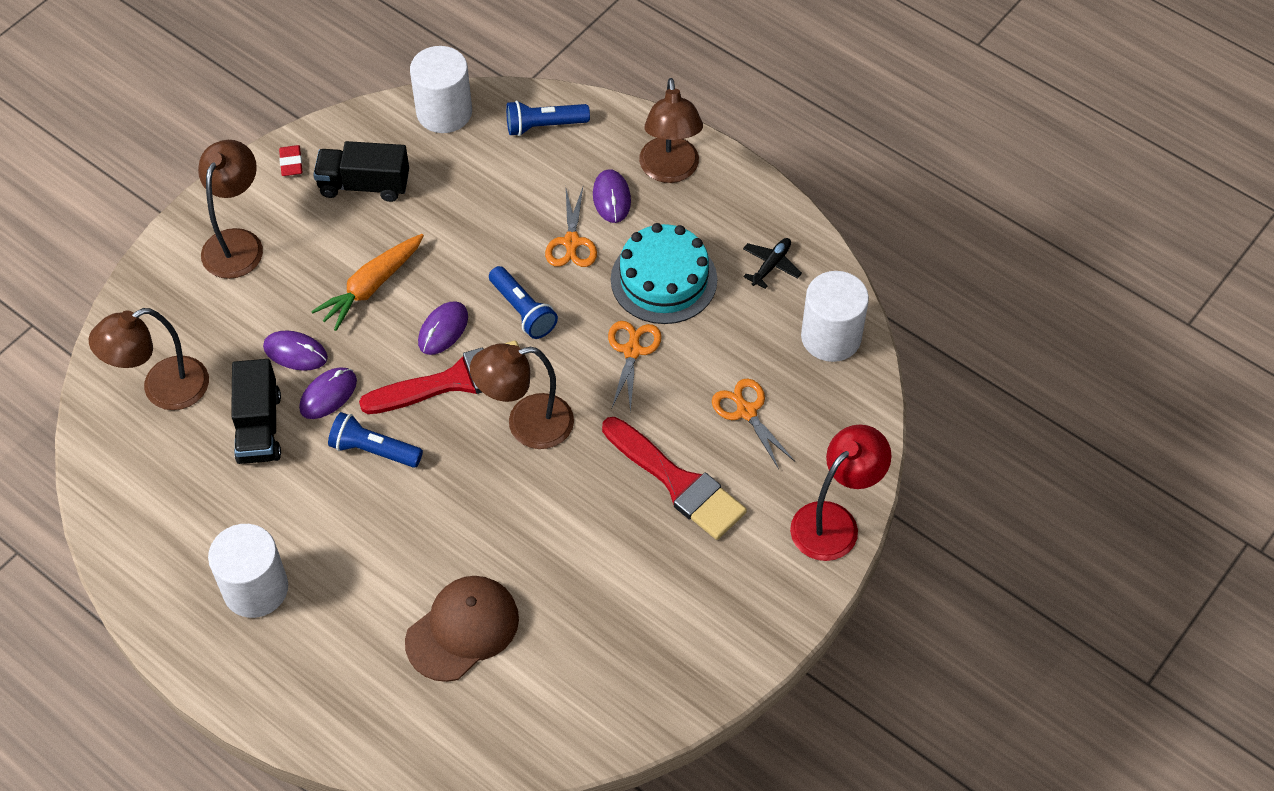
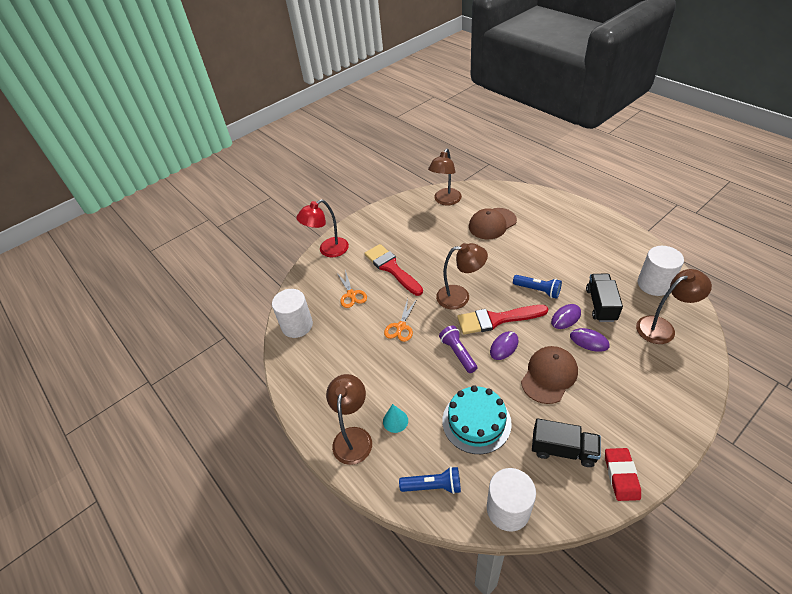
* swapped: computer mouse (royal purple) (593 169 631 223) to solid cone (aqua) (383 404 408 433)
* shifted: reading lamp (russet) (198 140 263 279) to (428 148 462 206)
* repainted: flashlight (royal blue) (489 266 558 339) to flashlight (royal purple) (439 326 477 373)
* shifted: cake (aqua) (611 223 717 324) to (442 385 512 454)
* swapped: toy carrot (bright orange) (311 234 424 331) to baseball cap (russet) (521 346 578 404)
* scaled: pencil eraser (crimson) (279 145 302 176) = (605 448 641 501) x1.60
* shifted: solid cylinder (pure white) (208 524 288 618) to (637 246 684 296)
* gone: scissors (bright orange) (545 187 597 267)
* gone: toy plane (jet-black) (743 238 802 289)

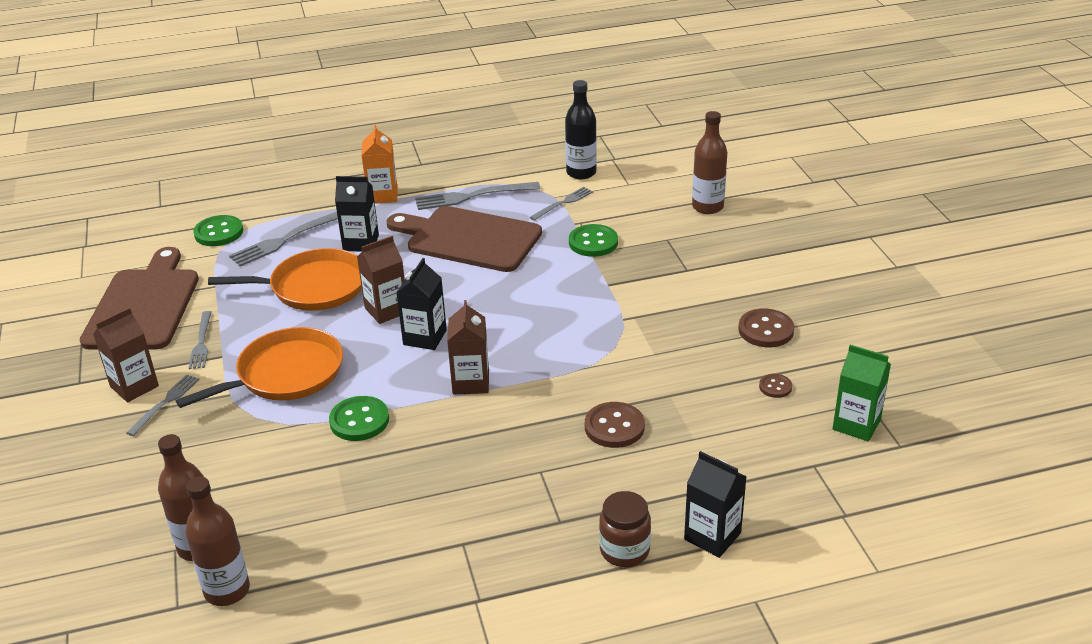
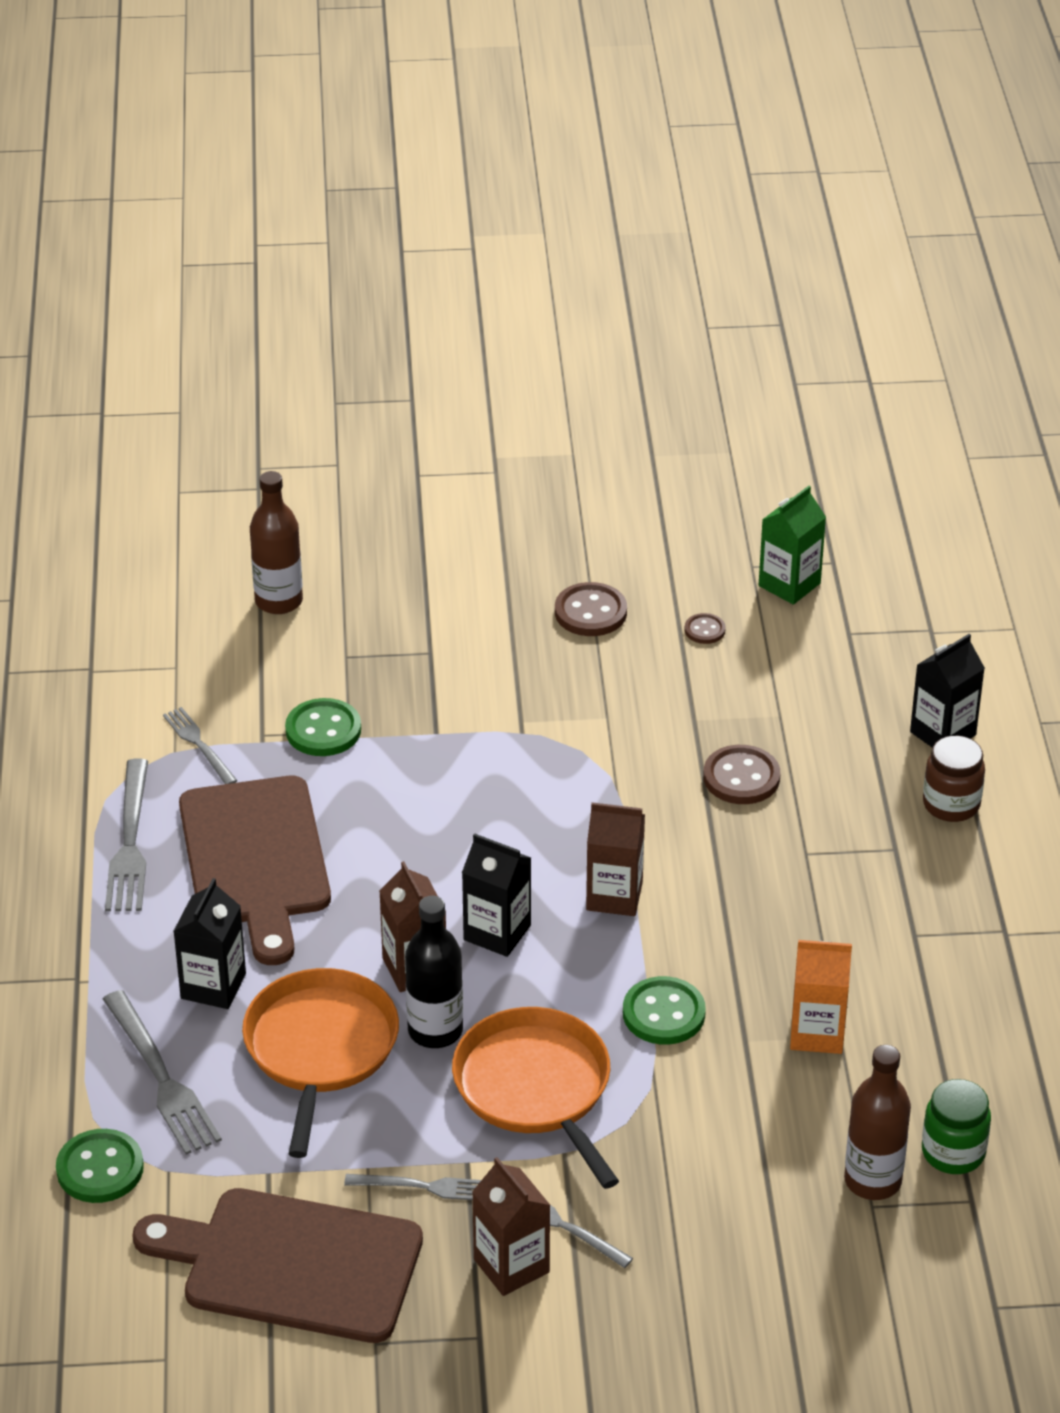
* rotated: chopping board (russet) (386 206 542 272) = (179 776 331 965) 45 degrees counterclockwise
* shifted: flask (jet-black) (565 80 597 179) to (405 896 463 1048)
* shifted: carton (bright orange) (361 124 397 204) to (790 940 852 1054)
* swapped: flask (russet) (185 476 250 606) to preserve jar (emerald) (922 1079 991 1174)

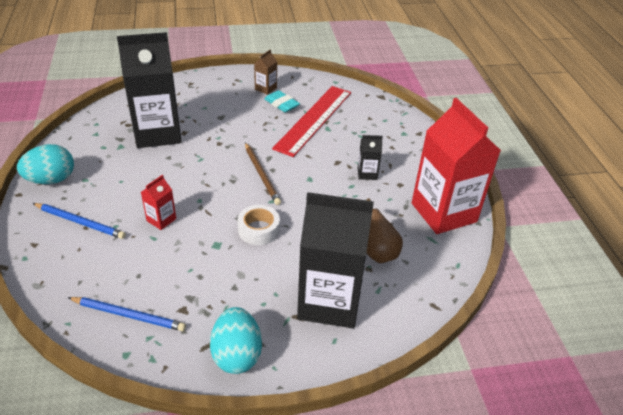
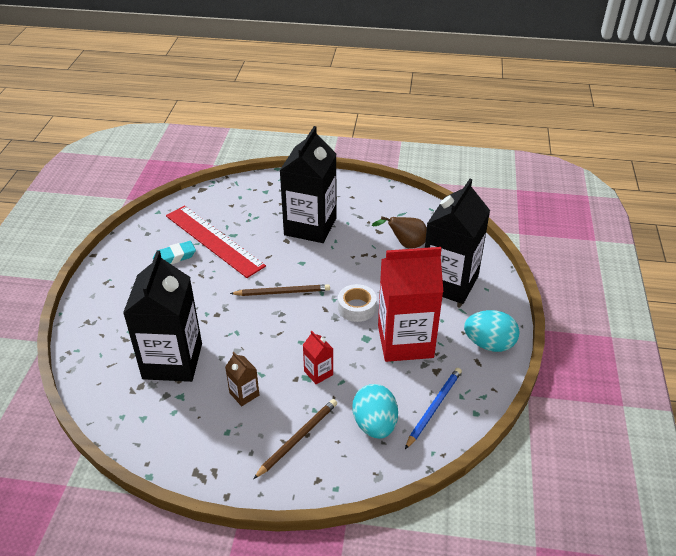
* shifted: carton (russet) (254 49 277 95) to (225 352 259 406)
* repainted: lead pencil (royal blue) (33 203 126 239) to lead pencil (russet) (253 399 337 479)
* scaled: carton (jet-black) (358 135 383 180) = (280 126 336 243) x2.40
* shifted: egg (aqua) (17 144 74 184) to (352 384 398 439)
* shifted: carton (crimson) (412 98 501 234) to (378 247 443 362)

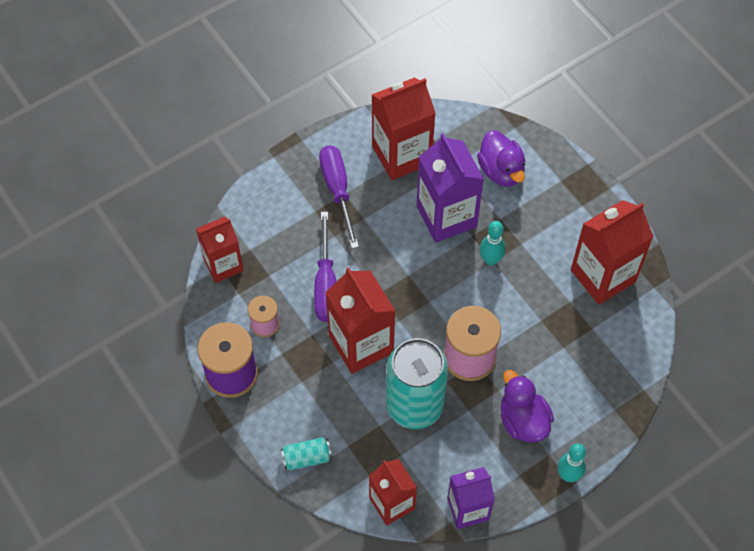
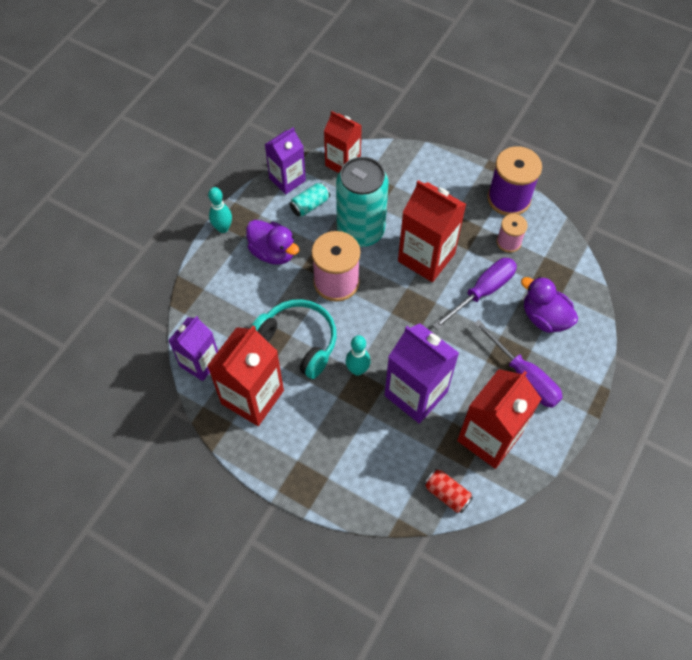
* new: carton (royal purple) (168 316 218 381)
* new: headset (aqua) (250 299 337 379)
* shifted: can (aqua) (281 437 332 470) to (290 182 330 217)
* new: can (crimson) (424 469 473 513)
* rotated: hand screwdriver (royal purple) (314 212 337 322) = (433 258 517 330) 75 degrees clockwise
* shifted: toy duck (royal purple) (477 130 525 187) to (521 277 578 333)
* gone: carton (crimson) (196 216 244 283)

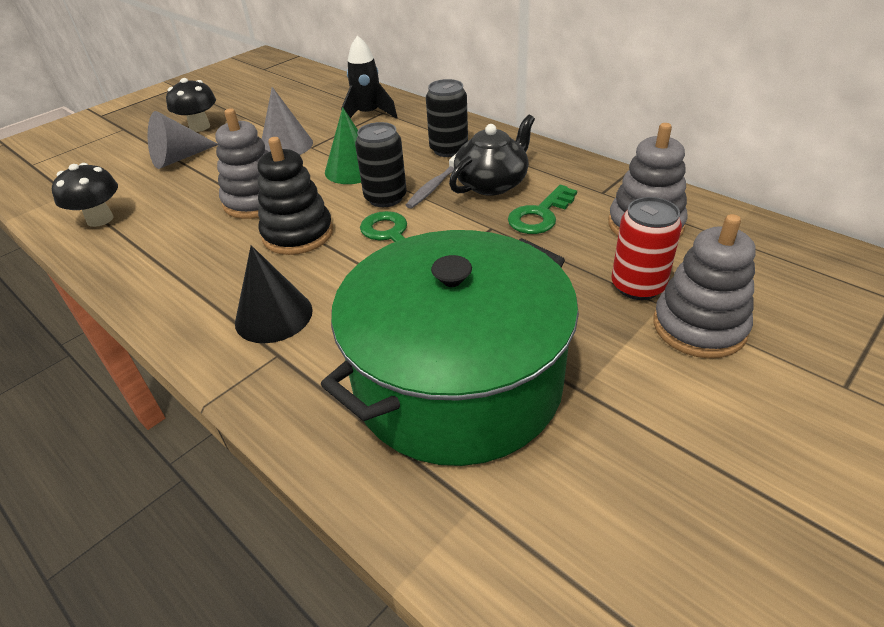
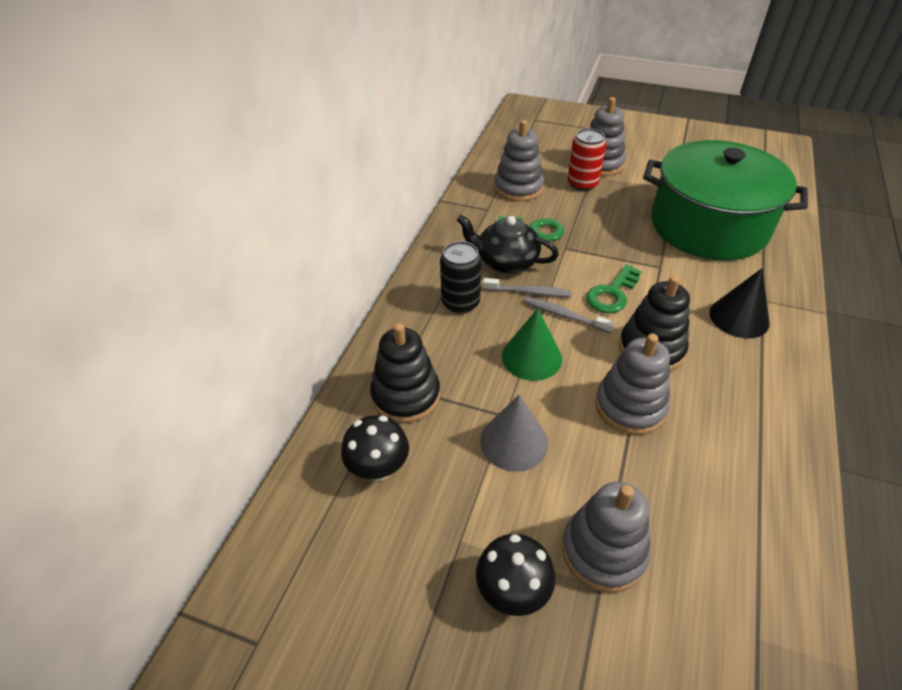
* shifted: toadstool (jet-black) (52 163 118 227) to (341 415 409 481)
* swapped: toy rocket (jet-black) (341 35 397 119) to stacking toy (jet-black) (370 323 440 423)
* swapped: can (jet-black) (355 122 407 207) to toothbrush (ash-grey) (524 297 614 333)
* swapped: solid cone (ash-grey) (148 111 219 169) to stacking toy (ash-grey) (562 482 650 593)

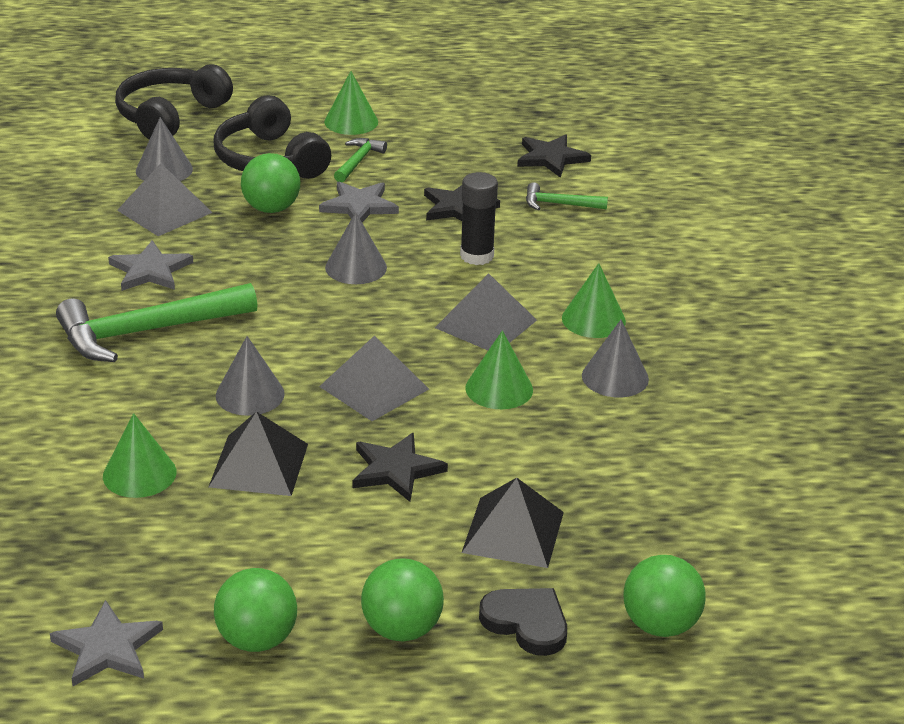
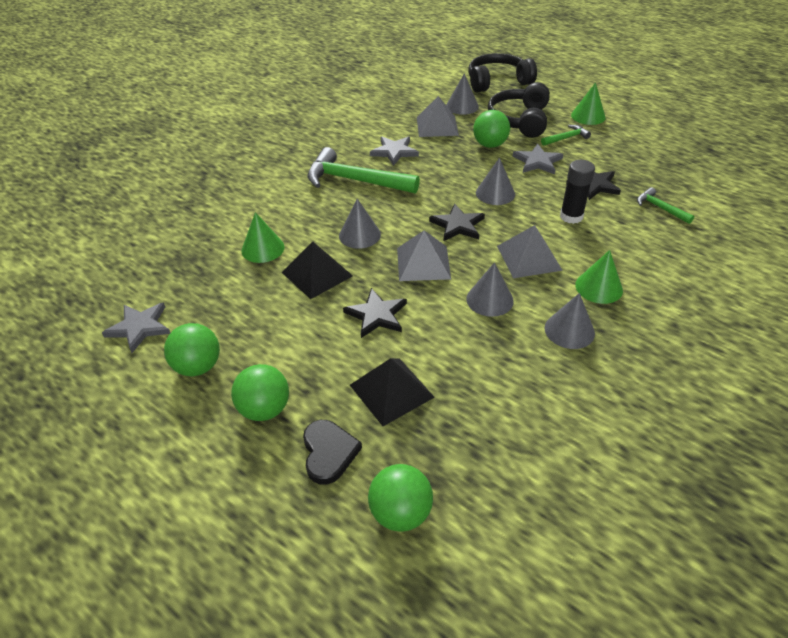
* shifted: star shape (jet-black) (517 134 591 178) to (429 203 485 241)
* repainted: solid cone (emerald) (465 330 533 409) to solid cone (ash-grey) (466 262 514 317)

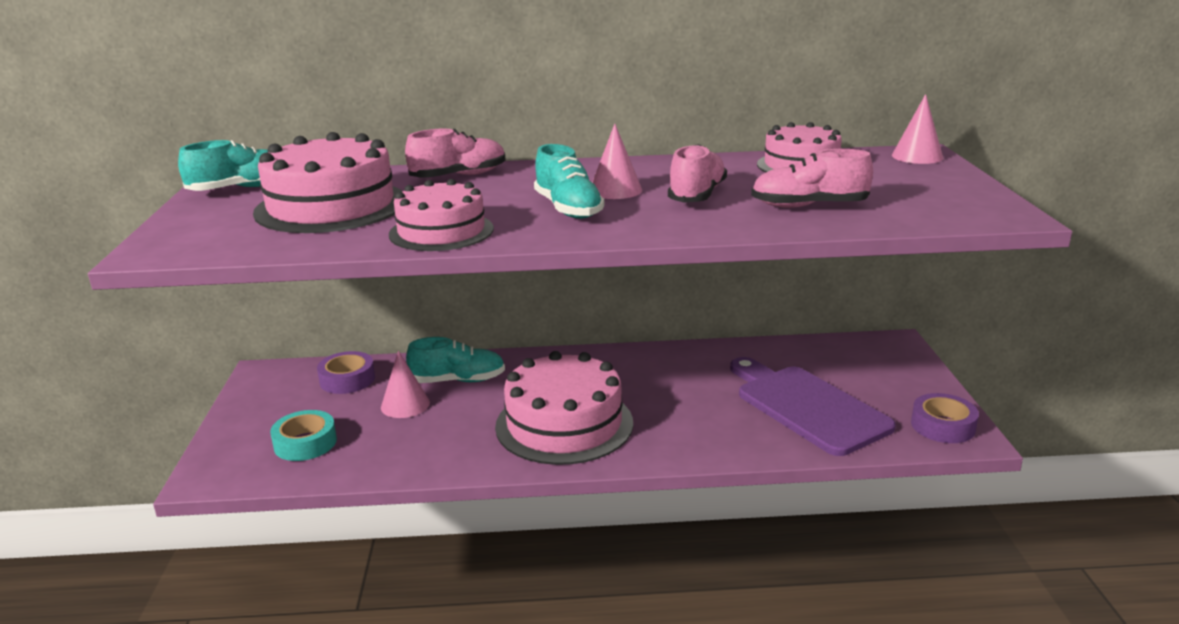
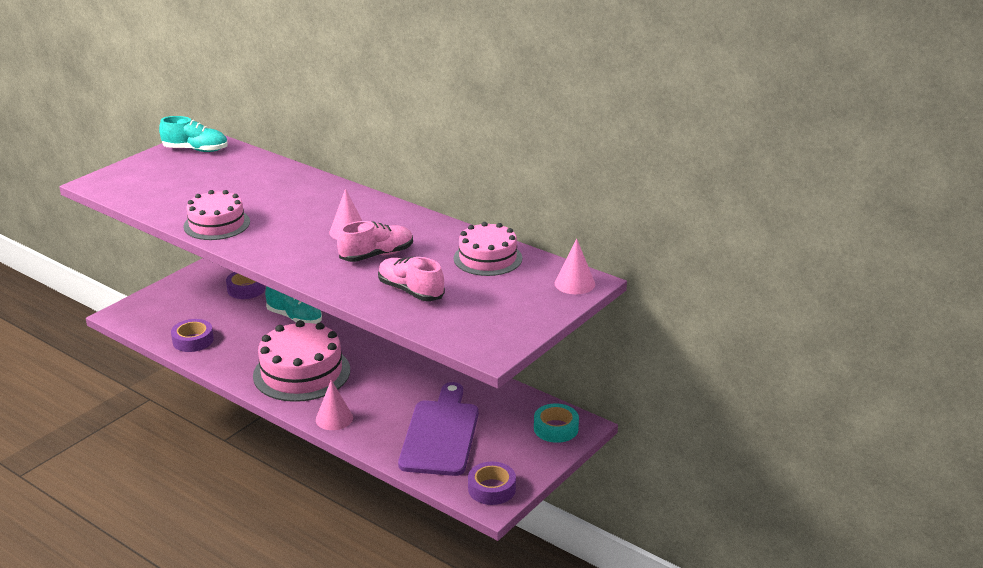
* new: tape (royal purple) (171 319 214 352)
* shifted: solid cone (pink) (381 351 430 418) to (316 380 353 430)
* shifted: tape (aqua) (270 410 337 461) to (534 403 579 443)
* gone: cake (pink) (253 132 403 233)
* gone: shoe (pink) (405 129 506 178)
* gone: shoe (aqua) (534 144 604 219)

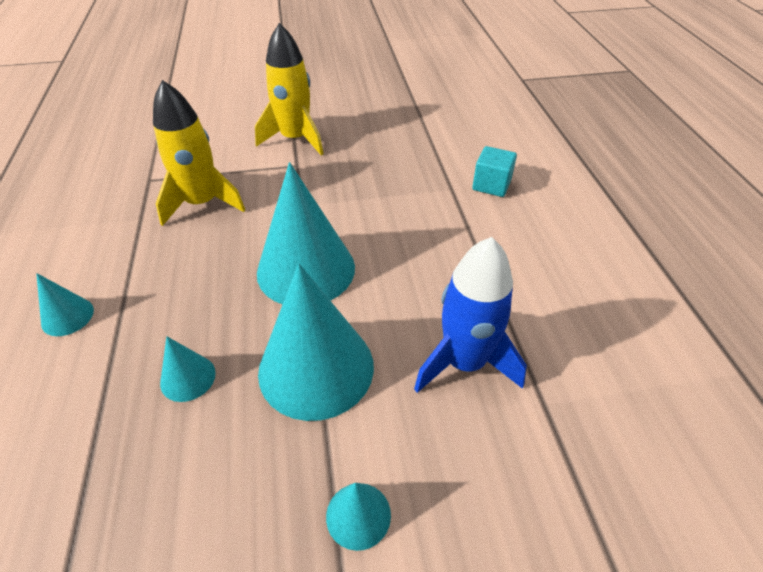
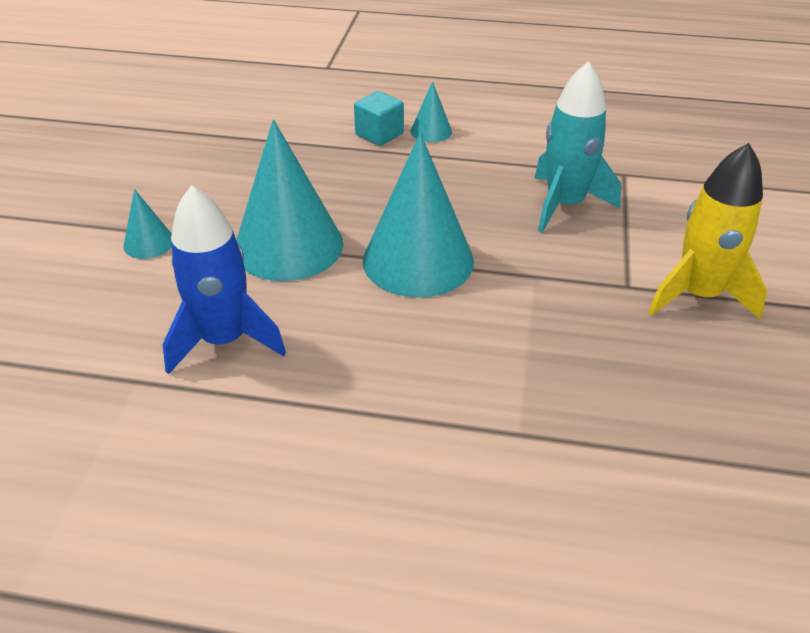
* shifted: block (aqua) (472 146 517 197) to (354 91 404 146)
* repainted: toy rocket (golden) (153 80 245 226) to toy rocket (aqua) (534 61 621 233)
* gone: solid cone (aqua) (160 336 216 402)

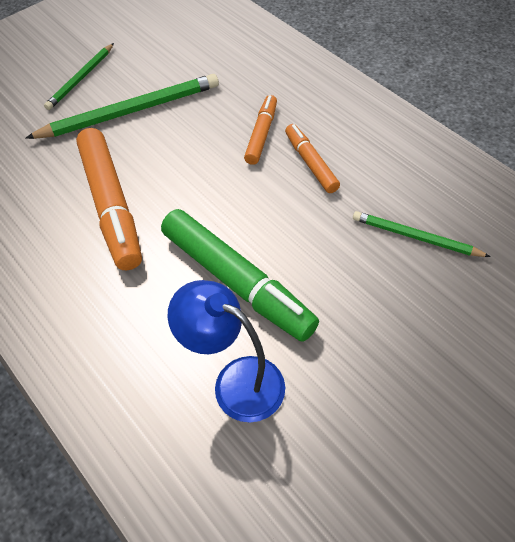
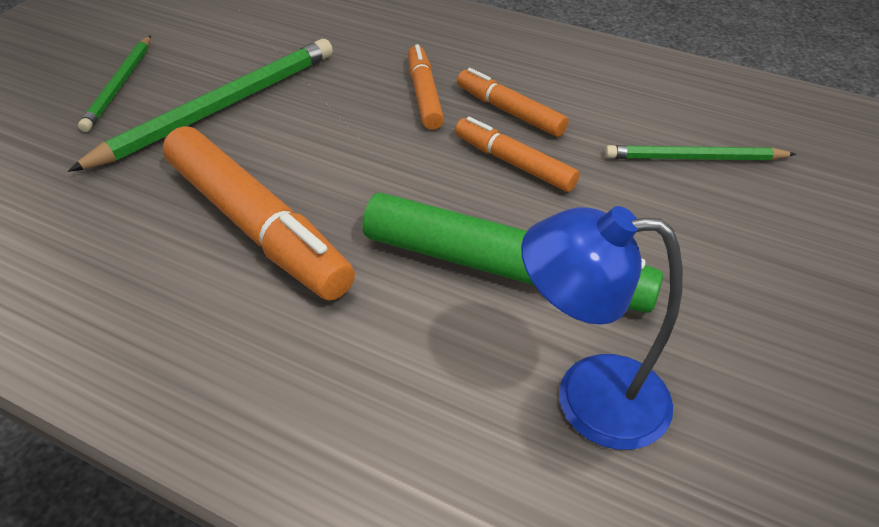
* new: marker (bright orange) (455 117 580 192)

